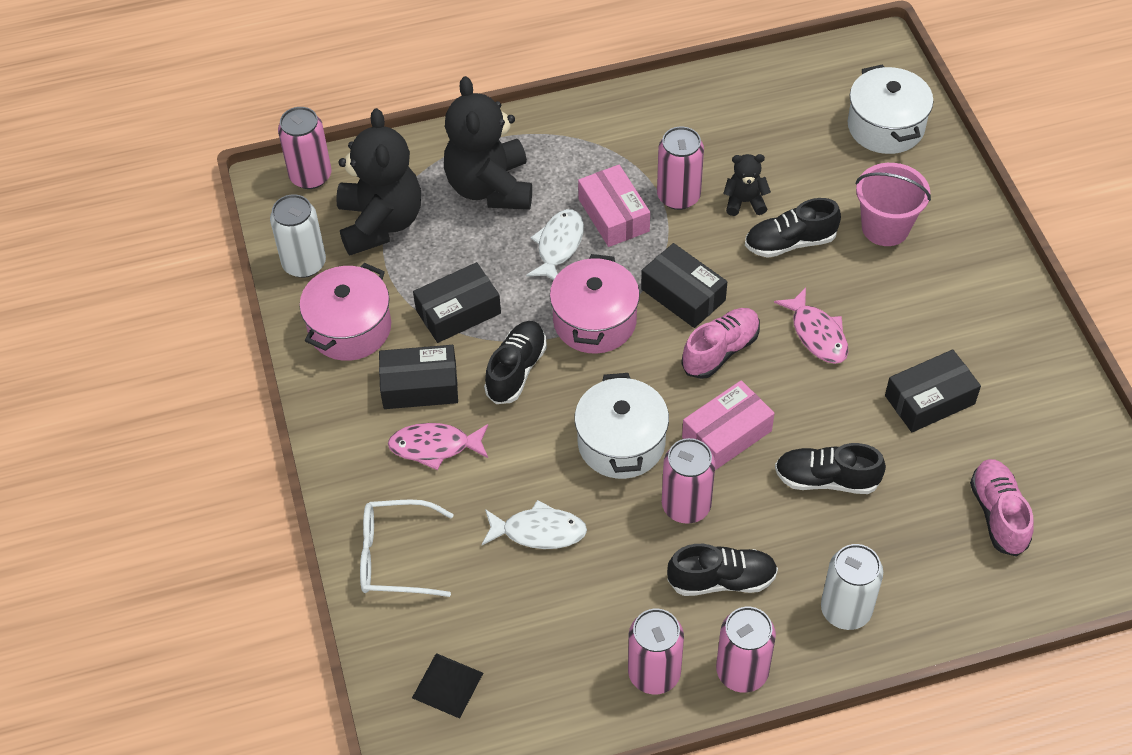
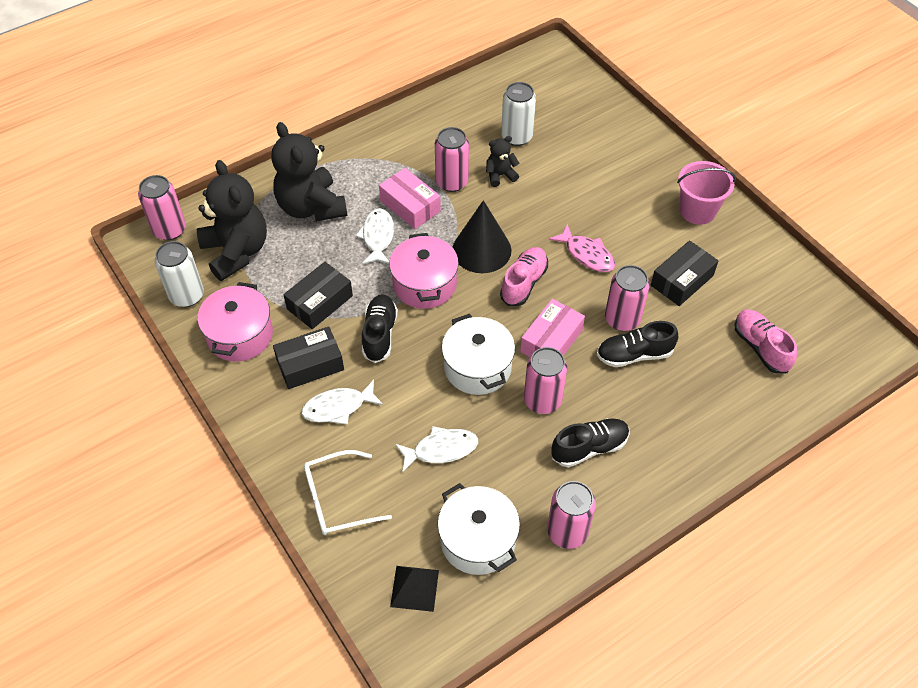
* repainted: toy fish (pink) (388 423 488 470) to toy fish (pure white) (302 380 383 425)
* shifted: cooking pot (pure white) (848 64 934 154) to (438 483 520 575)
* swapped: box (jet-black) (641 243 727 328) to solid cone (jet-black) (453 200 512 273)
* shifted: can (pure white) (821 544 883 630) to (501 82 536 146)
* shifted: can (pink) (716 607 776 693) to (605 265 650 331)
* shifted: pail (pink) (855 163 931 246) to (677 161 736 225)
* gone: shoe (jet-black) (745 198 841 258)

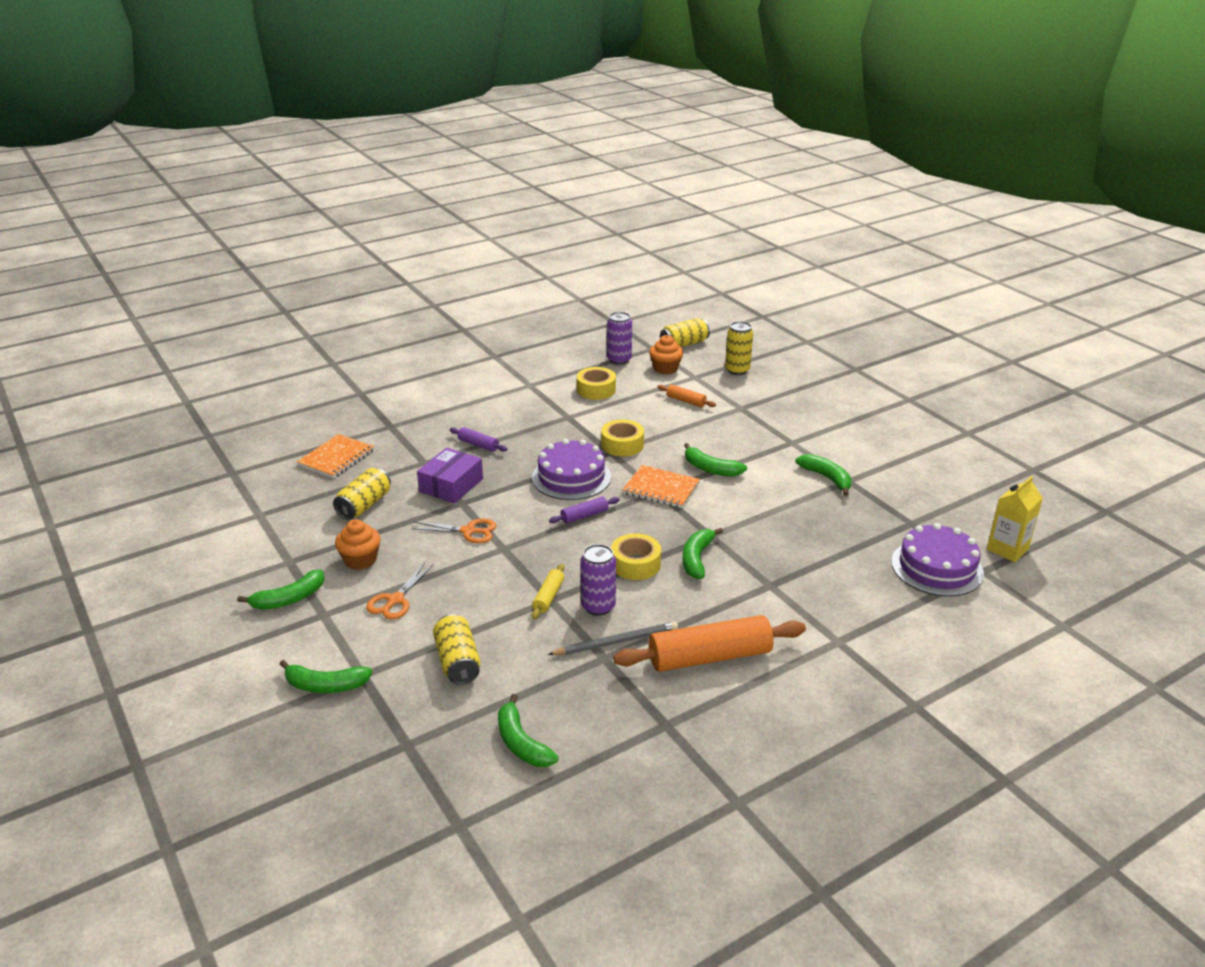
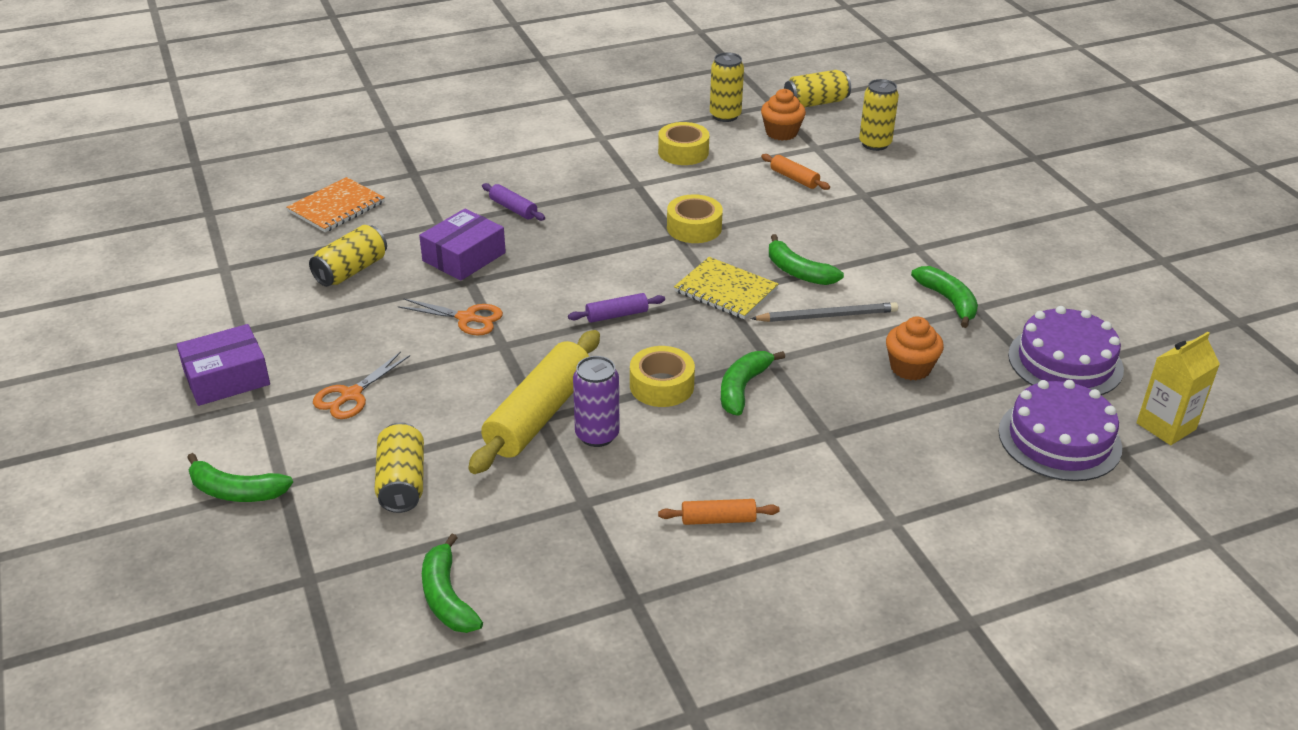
* swapped: toy banana (emerald) (237 569 324 610) to box (royal purple) (177 324 270 406)
* scaled: rolling pin (golden) (532 564 565 619) = (468 330 600 474) x2.13
* scaled: rolling pin (bright orange) (613 615 806 672) = (658 499 780 525) x0.47
* repainted: exercise book (bright orange) (622 465 700 508) to exercise book (golden) (674 257 778 319)
* repainted: can (royal purple) (607 312 632 365) to can (golden) (710 52 744 122)
* shifted: lead pencil (ash-grey) (548 622 678 655) to (751 302 898 322)
* shifted: cupcake (bright orange) (335 519 380 570) to (886 316 944 380)
* shifted: cake (royal purple) (532 439 611 500) to (1008 306 1124 395)

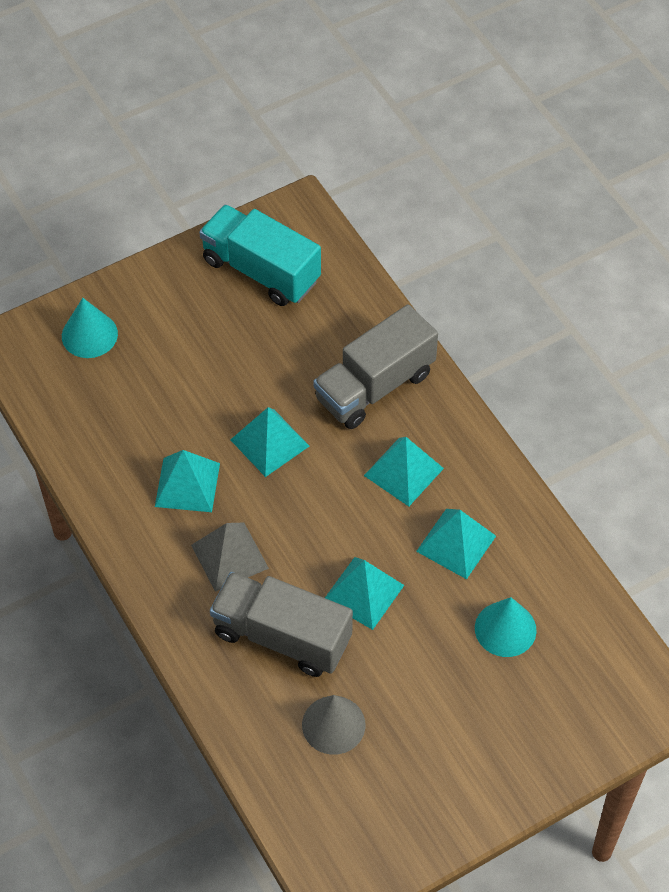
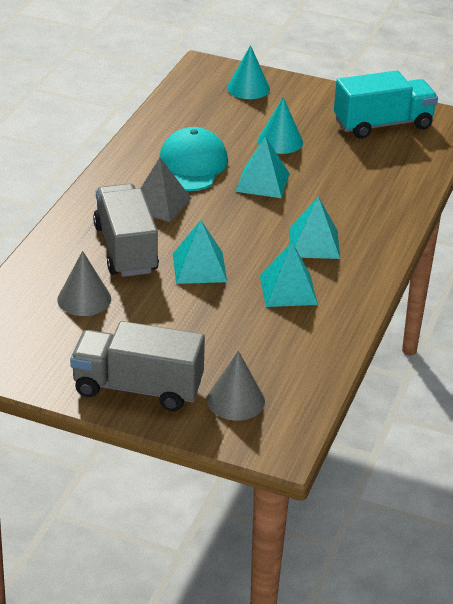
* shifted: lorry (ash-grey) (313 304 438 429) to (70 321 205 411)
* swapped: pyramid shape (aqua) (155 450 220 512) to baseball cap (aqua) (159 127 228 191)
* new: solid cone (ash-grey) (207 351 265 421)
* shifted: solid cone (aqua) (475 597 537 657) to (258 97 303 154)
* rotated: lorry (aqua) (199 205 321 306) = (334 70 438 139) 75 degrees clockwise

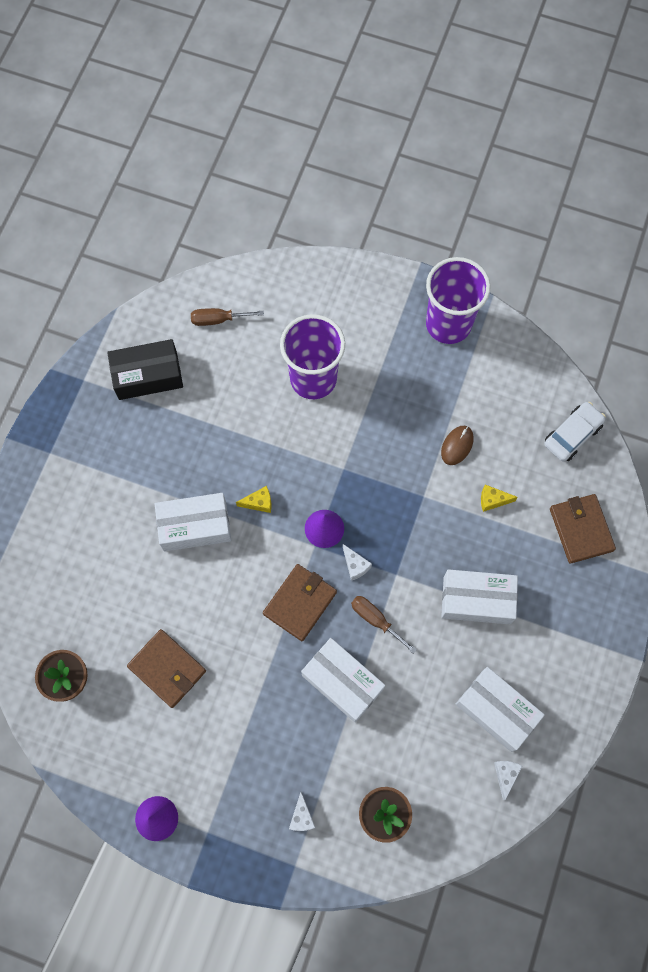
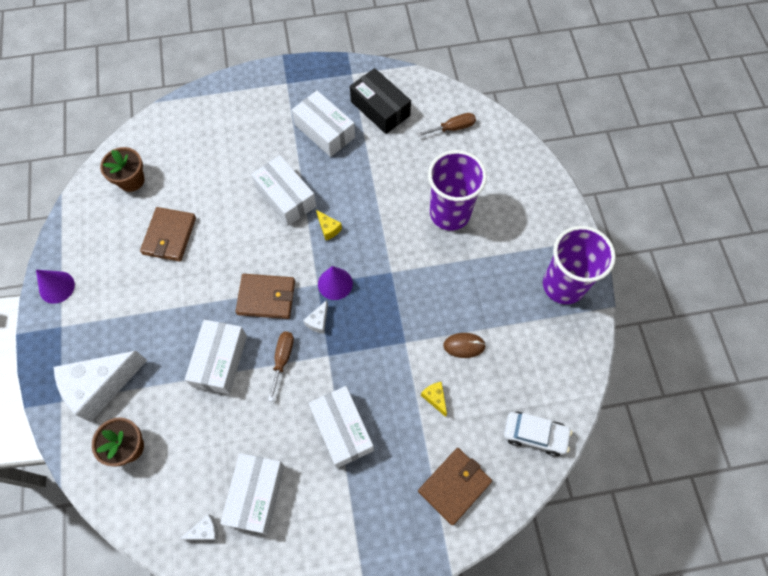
* scaled: piece of cheese (pure white) (289 792 316 831) = (54 351 147 422) x2.43
* new: box (pure white) (292 91 355 157)
* rotated: hand screwdriver (russet) (191 308 264 326) = (416 113 476 137) 105 degrees clockwise

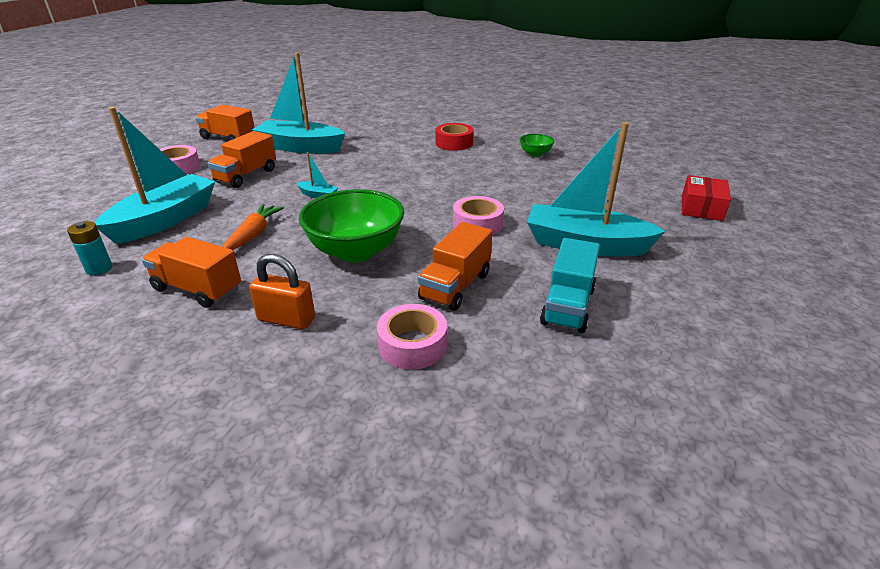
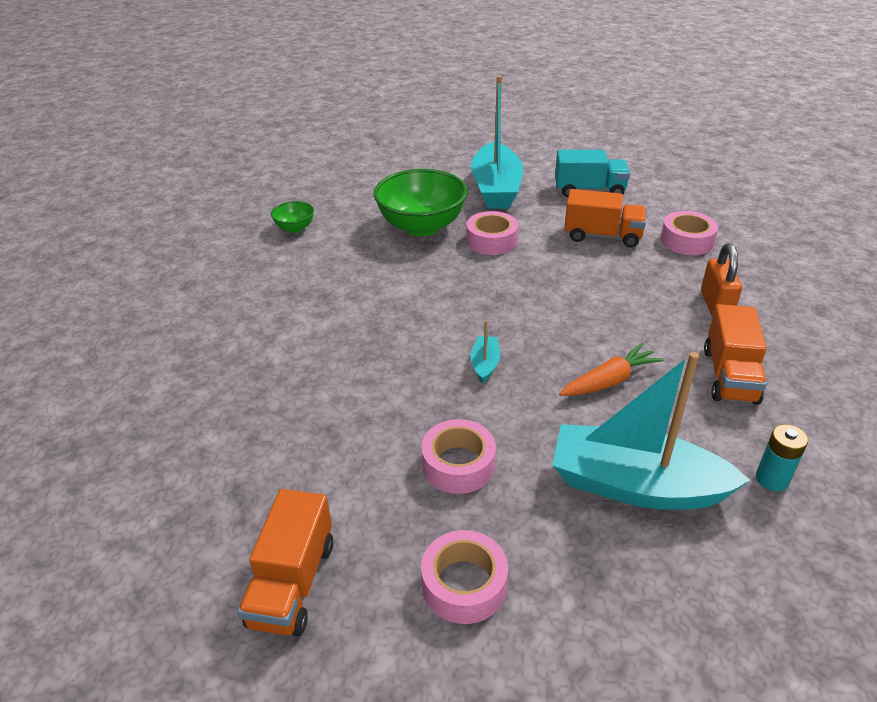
* shifted: serving bowl (emerald) (299 189 404 263) to (374 169 468 236)
* swapped: lorry (bright orange) (207 131 276 188) to tape (pink) (421 419 496 494)
* rotated: toy carrot (bright orange) (223 204 284 250) = (559 343 664 396) 150 degrees clockwise
* gone: sailboat (aqua) (252 52 345 154)
* gone: tape (crimson) (435 123 474 151)
* gone: box (crimson) (682 175 731 221)

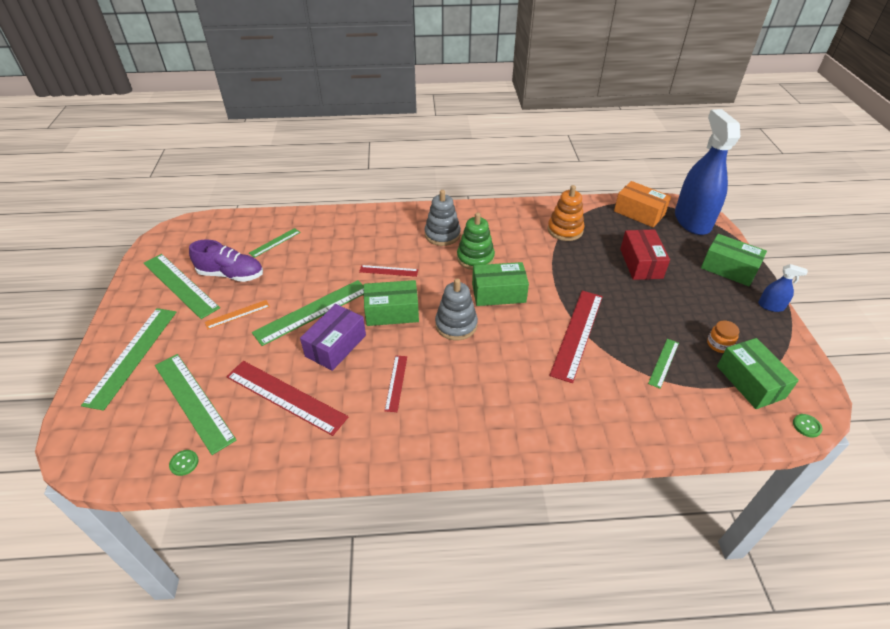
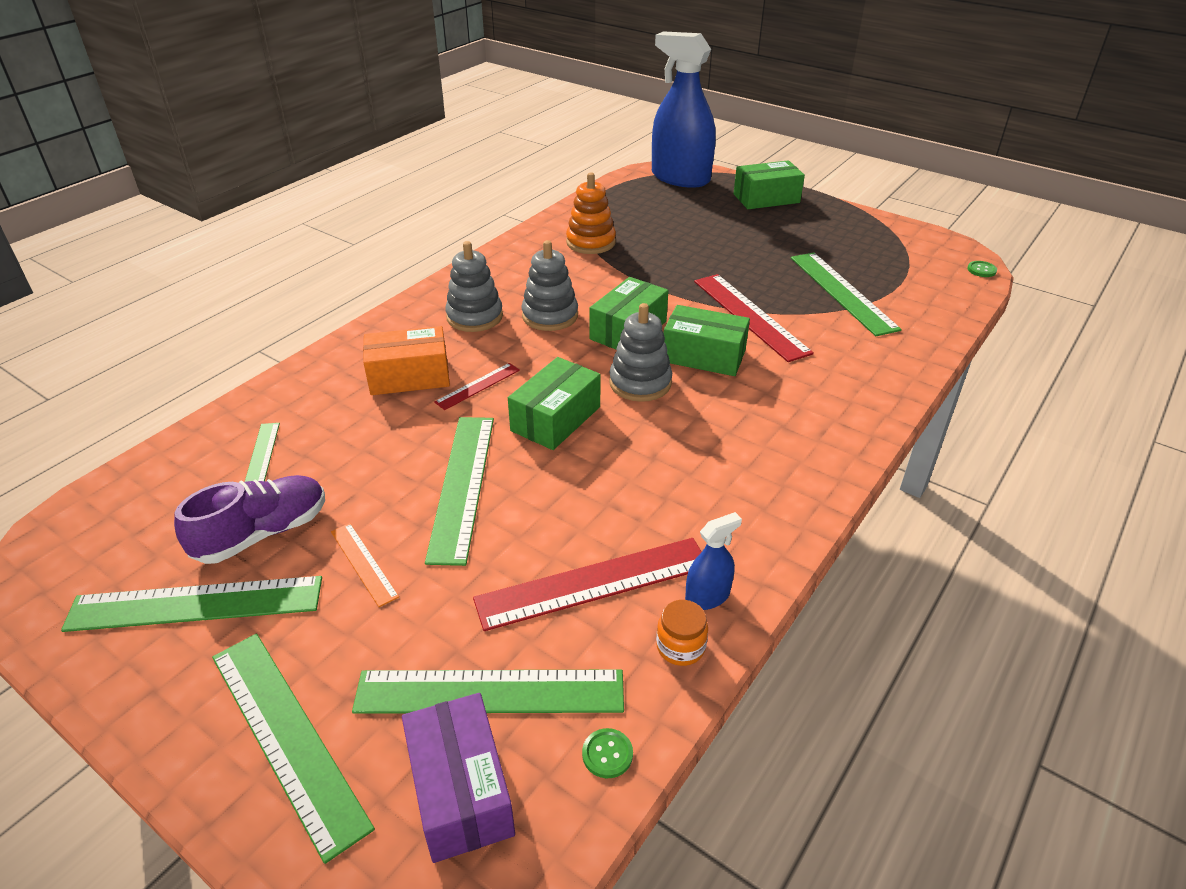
* rotated: measuring stick (bright orange) (205 300 270 329) = (331 523 399 607) 45 degrees counterclockwise
* shifted: box (bright orange) (614 181 671 227) to (363 326 450 395)
* shifted: box (royal purple) (300 304 366 371) to (402 693 515 863)
* repainted: stacking toy (emerald) (457 212 495 270) to stacking toy (ash-grey) (521 240 578 331)
* shifted: preserve jar (bright orange) (707 320 739 353) to (656 600 708 666)
* shifted: box (emerald) (717 338 799 409) to (664 305 750 376)
* shifted: spray bottle (royal blue) (758 264 808 312) to (685 512 742 610)
* scaled: measuring stick (emerald) (648 339 679 389) = (791 252 902 336) x1.94
* gone: measuring stick (crimson) (385 356 407 412)
* gone: box (crimson) (620 229 670 280)

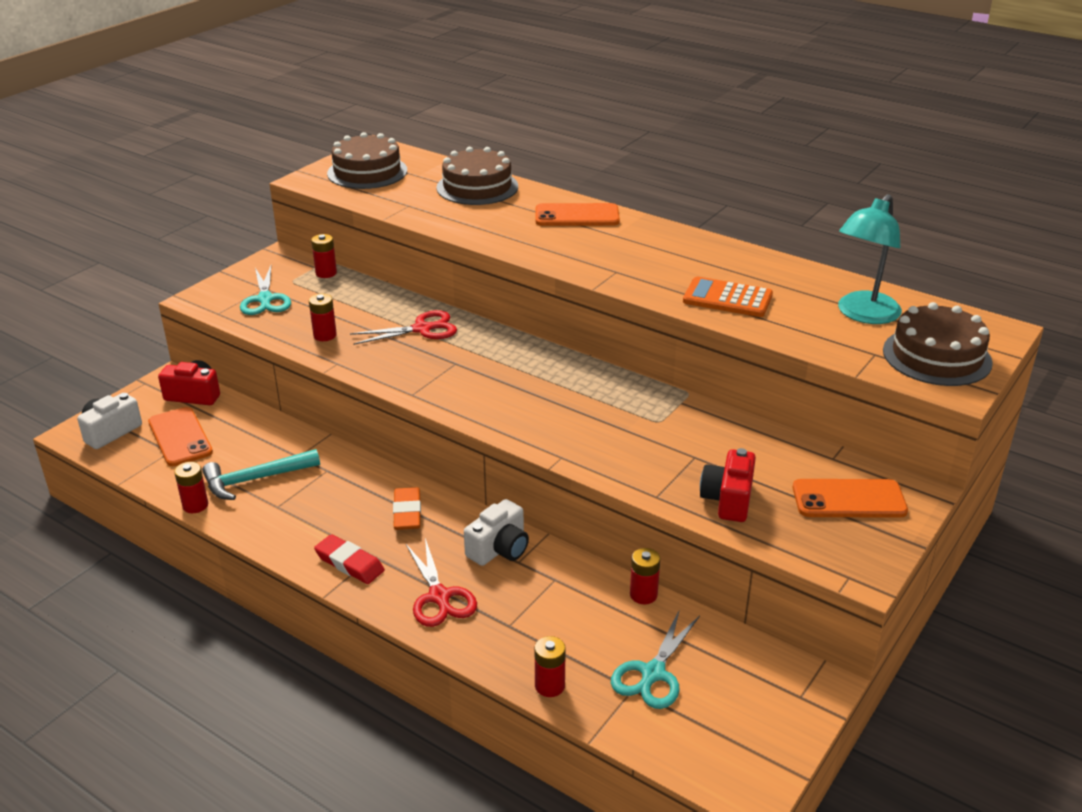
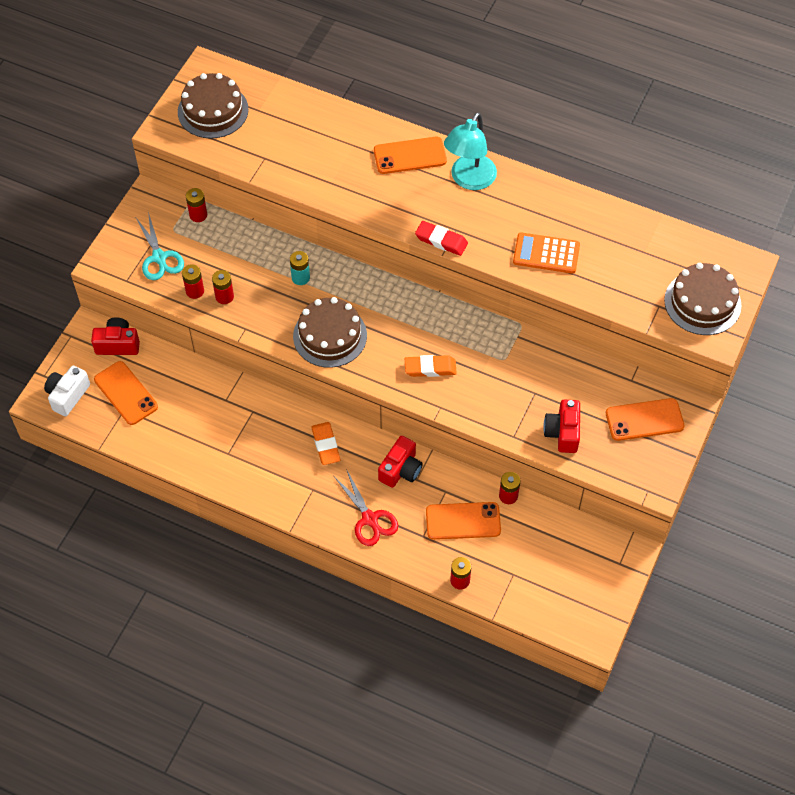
* shifted: battery (crimson) (174 462 208 513) to (182 264 204 299)
* swapped: scissors (crimson) (350 310 457 345) to battery (aqua) (290 251 310 285)
* shifted: cake (russet) (436 147 518 205) to (293 297 367 368)
* repainted: photo camera (pure white) (464 499 529 566) to photo camera (crimson) (378 436 423 488)
* new: pencil eraser (bright orange) (405 355 457 377)
* shifted: pencil eraser (crimson) (314 534 385 584) to (415 221 468 256)
* new: mobile phone (bright orange) (426 502 501 540)
* shifted: reading lamp (aqua) (838 194 902 324) to (444 112 497 190)
* gone: carpenter's hammer (aqua) (202 449 320 500)
* gone: scissors (aqua) (611 609 700 709)

